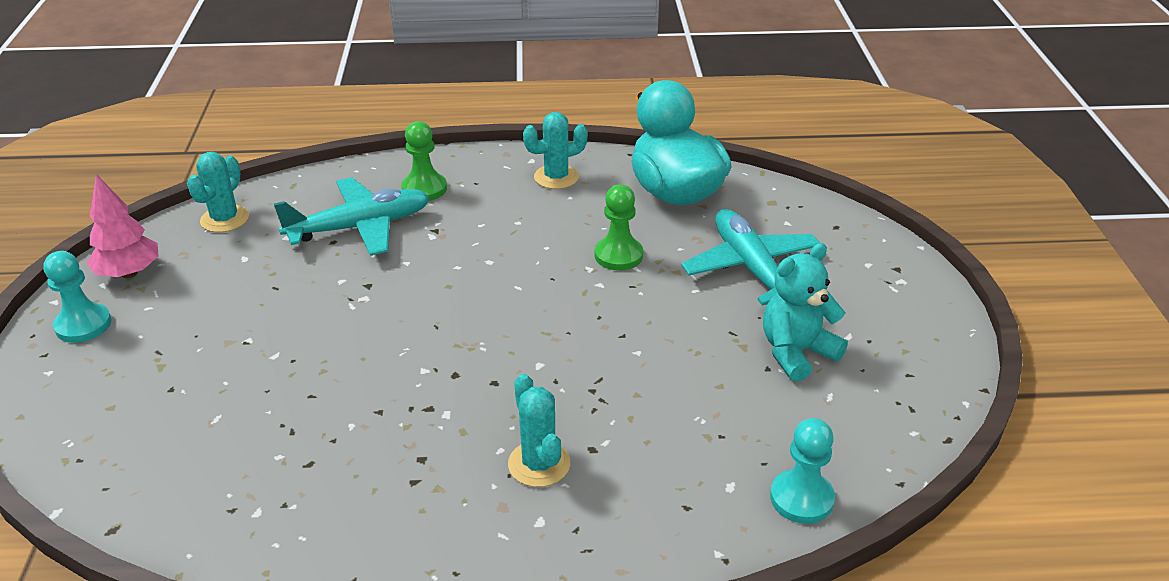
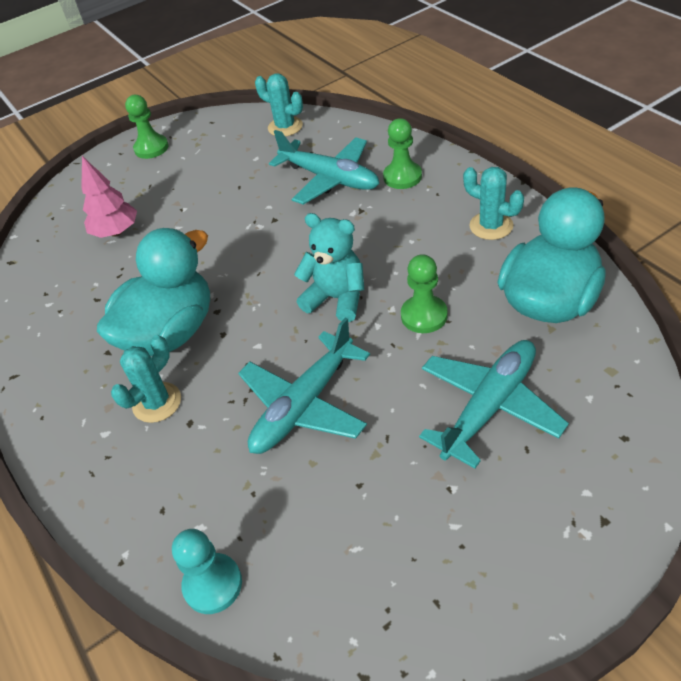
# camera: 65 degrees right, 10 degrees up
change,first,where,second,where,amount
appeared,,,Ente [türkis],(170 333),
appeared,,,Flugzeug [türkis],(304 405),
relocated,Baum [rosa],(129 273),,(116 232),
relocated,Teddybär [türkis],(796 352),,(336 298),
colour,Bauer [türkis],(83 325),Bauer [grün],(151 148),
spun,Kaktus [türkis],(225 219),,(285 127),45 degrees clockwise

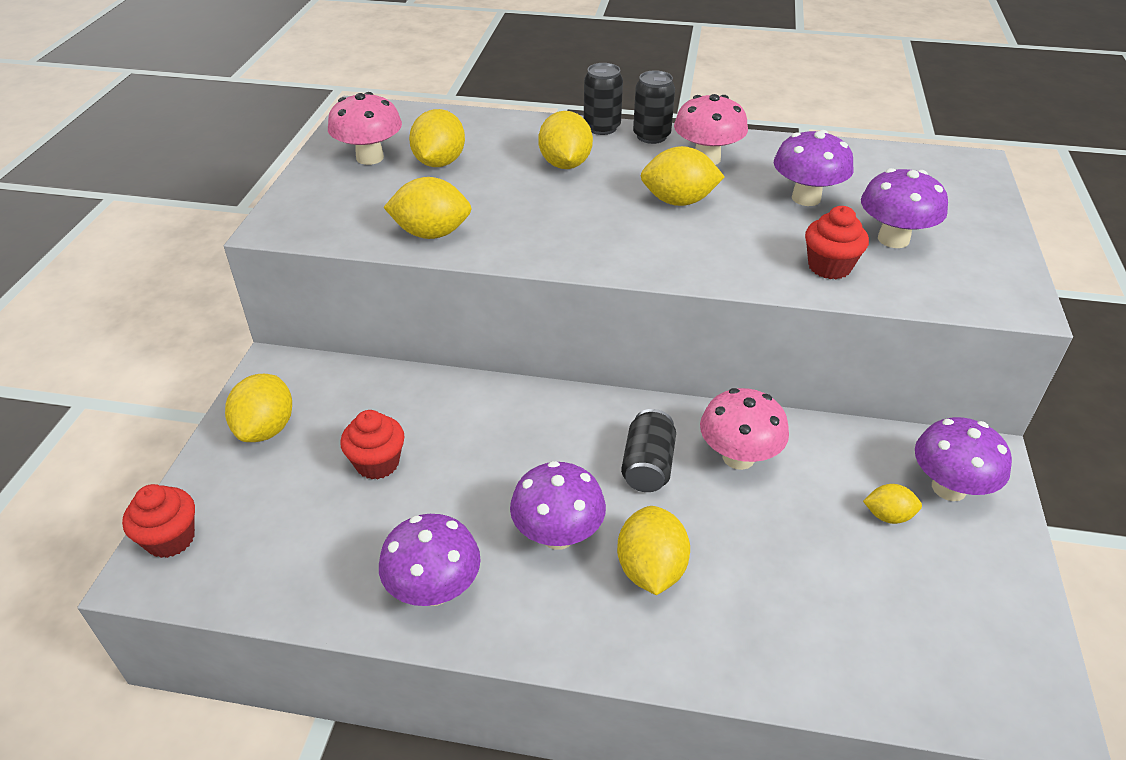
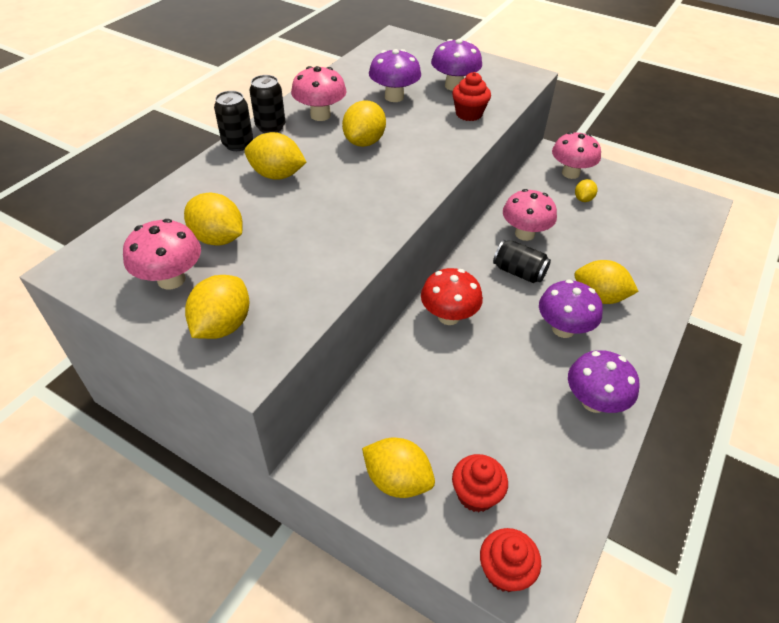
# camera: 70 degrees left, 5 degrees up
change,first,where,second,where,amount
appeared,,,Pilz [rot],(448 316),
relocated,Muffin [rot],(377 463),,(476 494),
relocated,Zitrone [gelb],(431 233),,(223 325),
colour,Pilz [lila],(949 488),Pilz [rosa],(570 173),

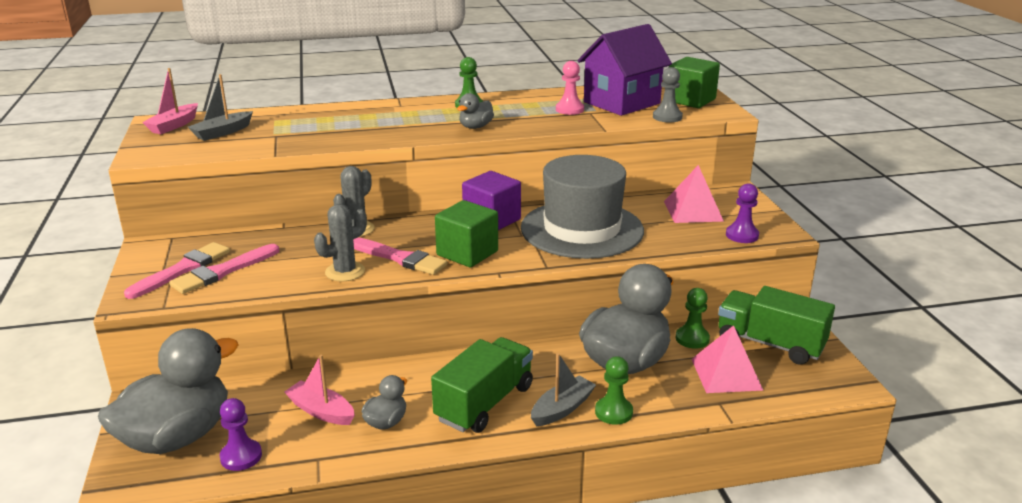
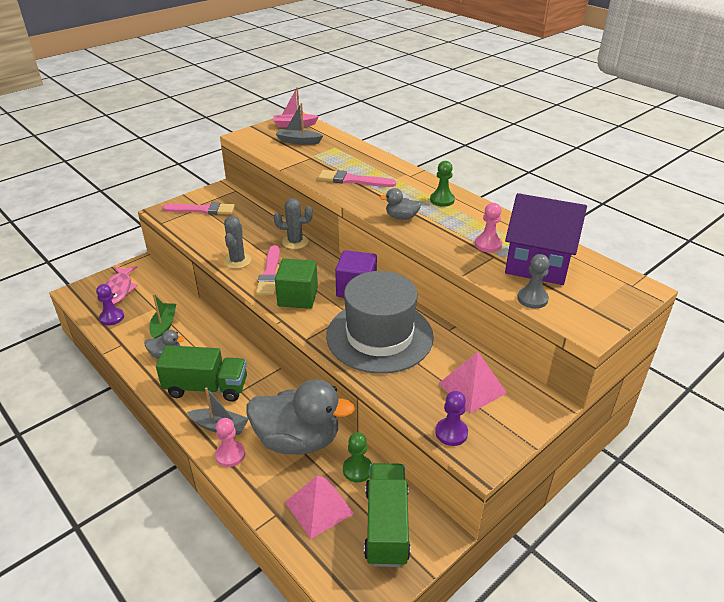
# camera: 60 degrees right, 10 degrees up
change,first,where,second,where,amount
missing,Kubus [grün],(690 100),,,
relocated,Pinsel [rosa],(223 271),,(353 180),
exchanged,Ente [grau],(177 437),Fisch [rosa],(118 290),
colour,Boot [rosa],(321 411),Boot [grün],(164 326),
colour,Bauer [grün],(613 412),Bauer [rosa],(230 455),
spun,Kaktus [grau],(345 272),,(237 261),75 degrees clockwise

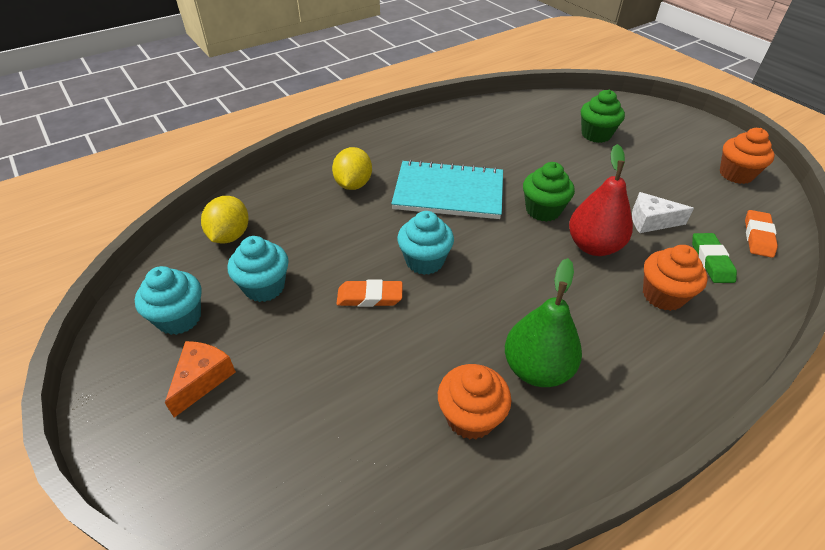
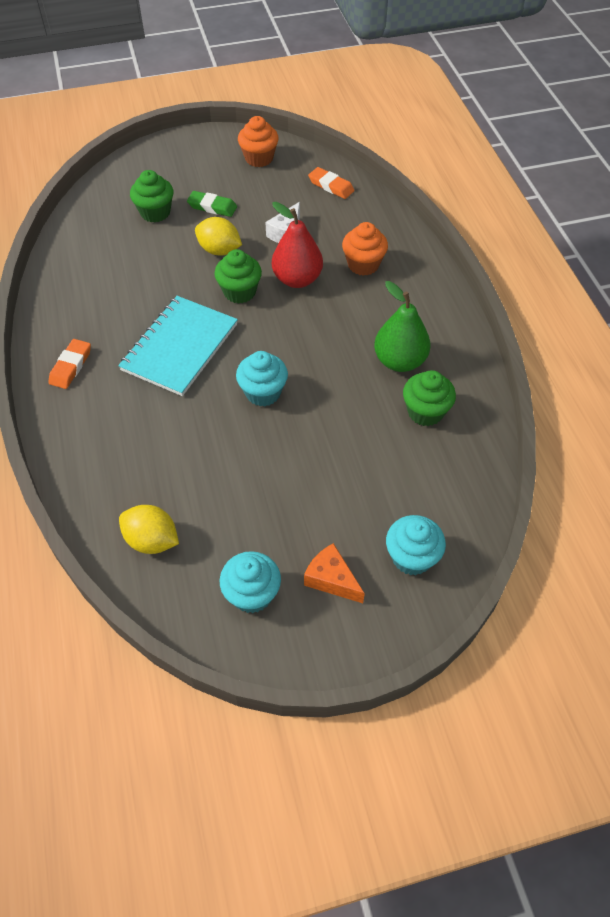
# camera: 70 degrees left, 10 degrees up
change,first,where,second,where,amount
relocated,Muffin [türkis],(264 287),,(412 557),
relocated,Zitrone [gelb],(353 184),,(219 250),
relocated,Radiergummi [orange],(369 297),,(71 366),
relocated,Radiergummi [grün],(711 261),,(212 207),
colour,Muffin [orange],(470 417),Muffin [grün],(425 412),

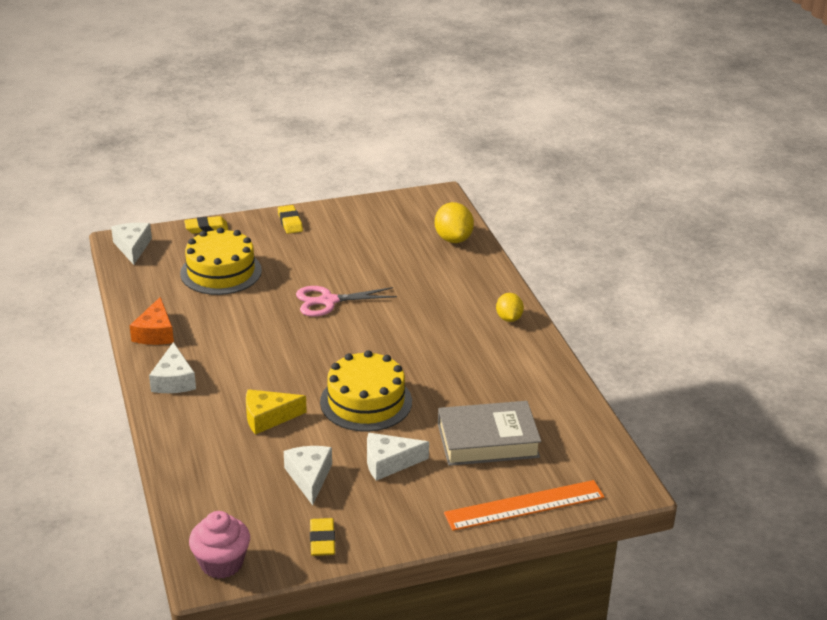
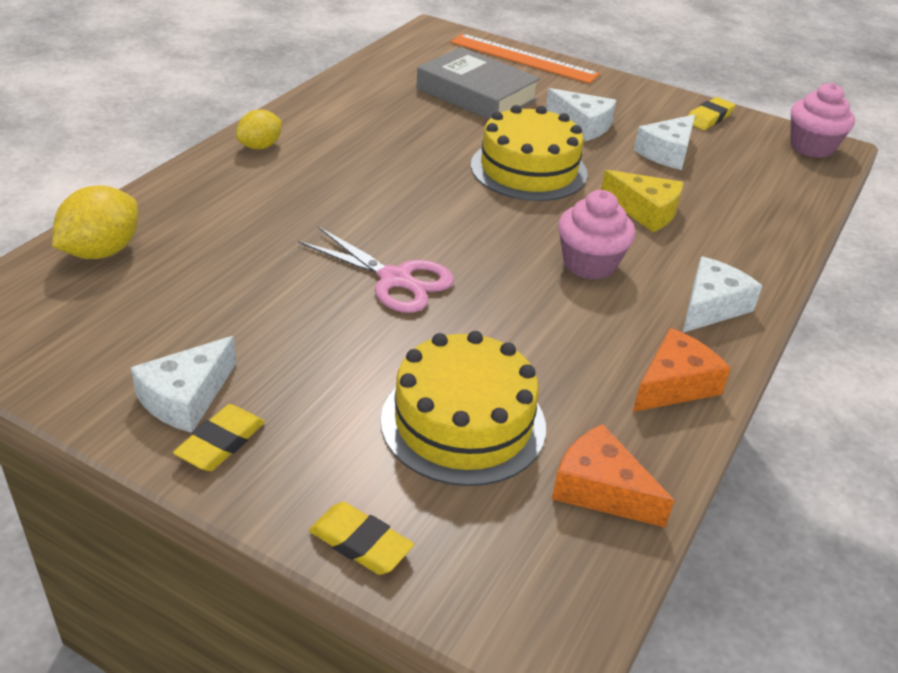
# camera: 135 degrees left, 5 degrees up
change,first,where,second,where,amount
appeared,,,Käse [orange],(600 489),
appeared,,,Muffin [rosa],(589 264),
relocated,Käse [weiß],(132 247),,(186 398),

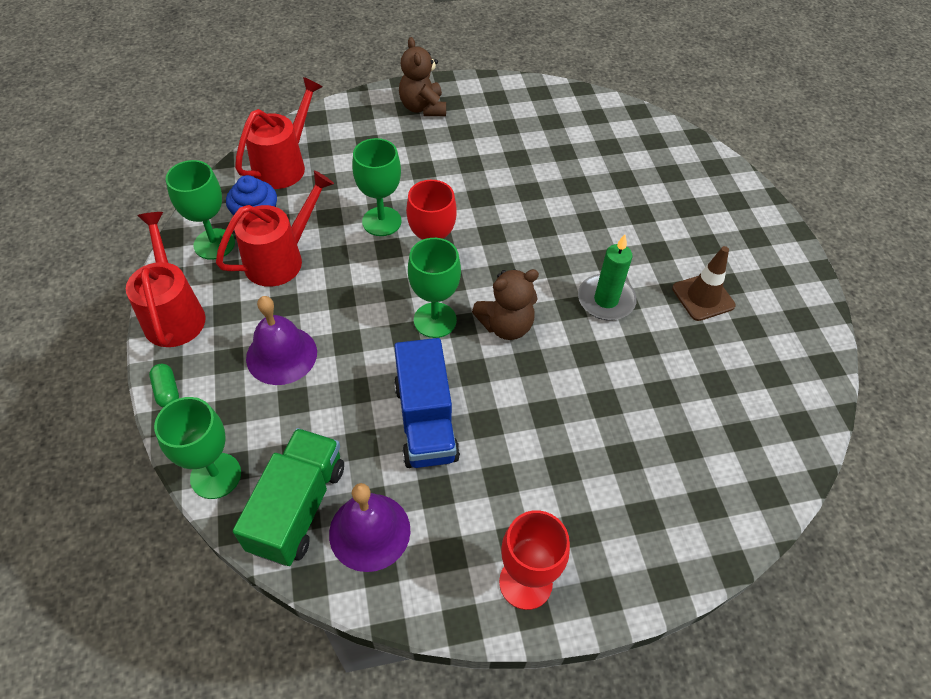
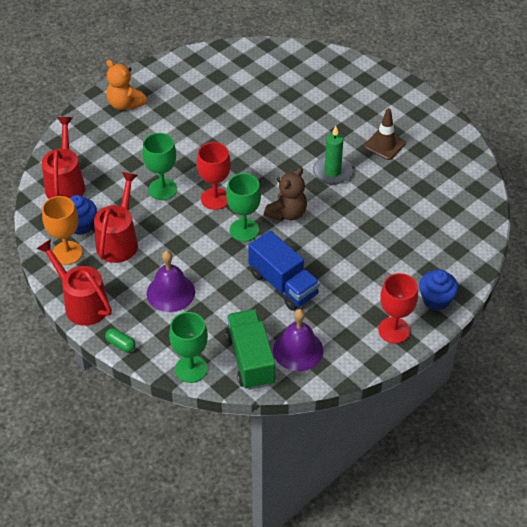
# camera: 30 degrees left, 5 degrees down
change,first,where,second,where,amount
appeared,,,Muffin [blau],(436 300),
colour,Kelch [grün],(214 244),Kelch [orange],(67 253),
colour,Teddybär [braun],(423 108),Teddybär [orange],(125 104),

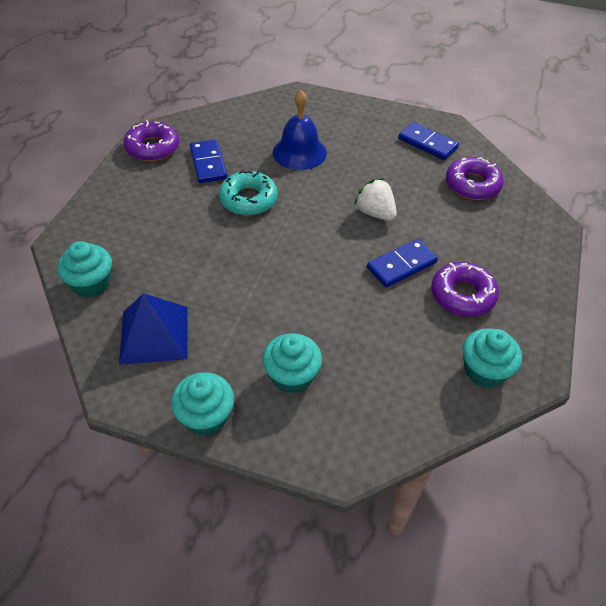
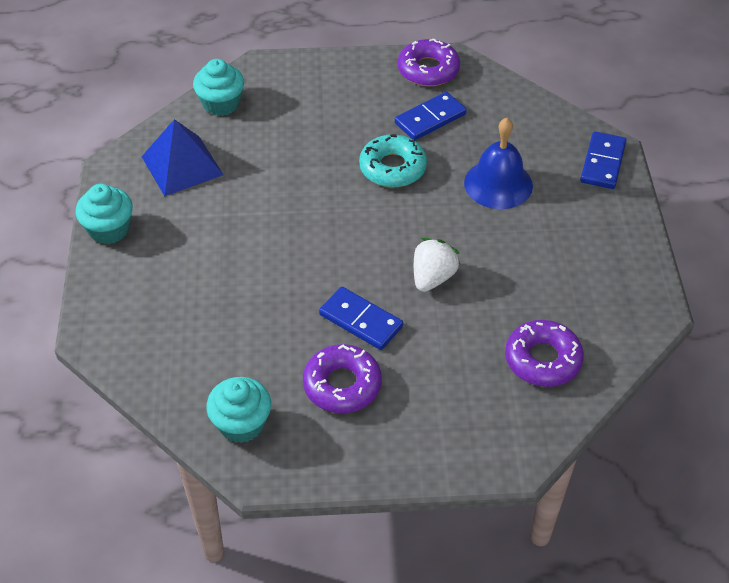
# camera: 70 degrees right, 0 degrees up
change,first,where,second,where,amount
missing,Muffin [türkis],(292 376),,,
relocated,Dominostein [blau],(427 143),,(603 163),

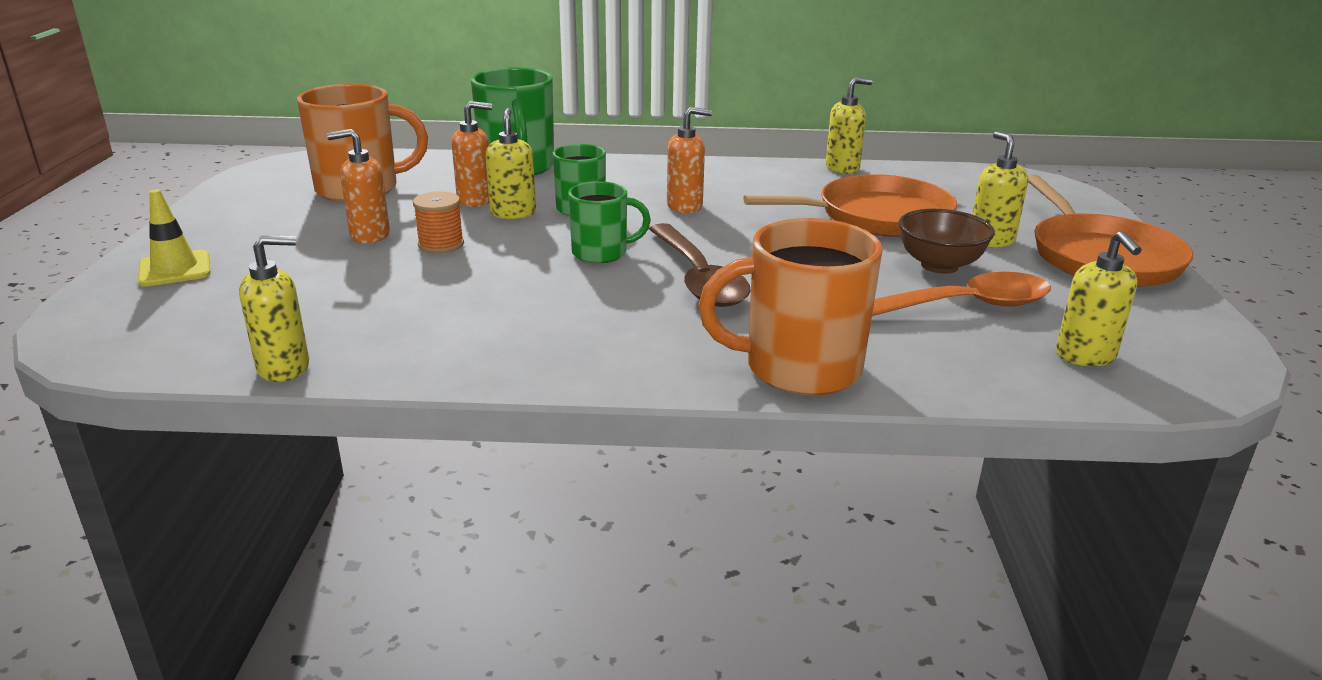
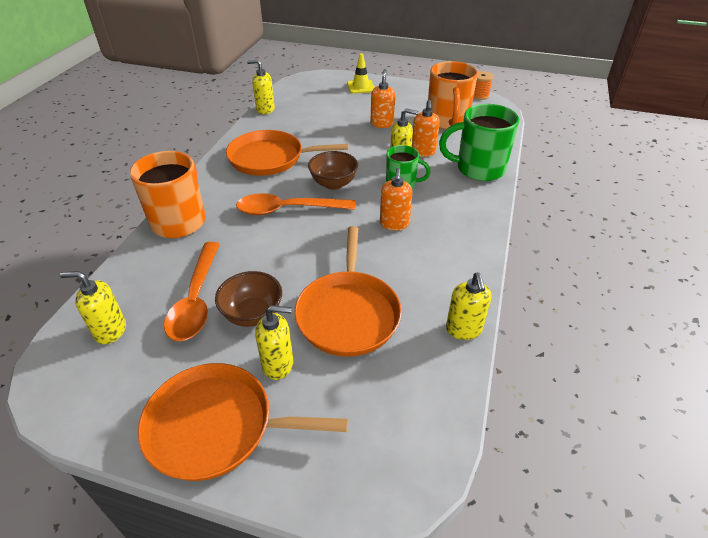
# camera: 105 degrees right, 15 degrees up
change,first,where,second,where,amount
appeared,,,Pfanne [orange],(270 158),
relocated,Garnrolle [orange],(441 244),,(479 95),
exchanged,Tasse [grün],(601 253),Schüssel [braun],(333 184),
colour,Löffel [braun],(698 278),Löffel [orange],(287 210),
spun,Seifenspender [gelb],(284 367),,(265 109),105 degrees clockwise

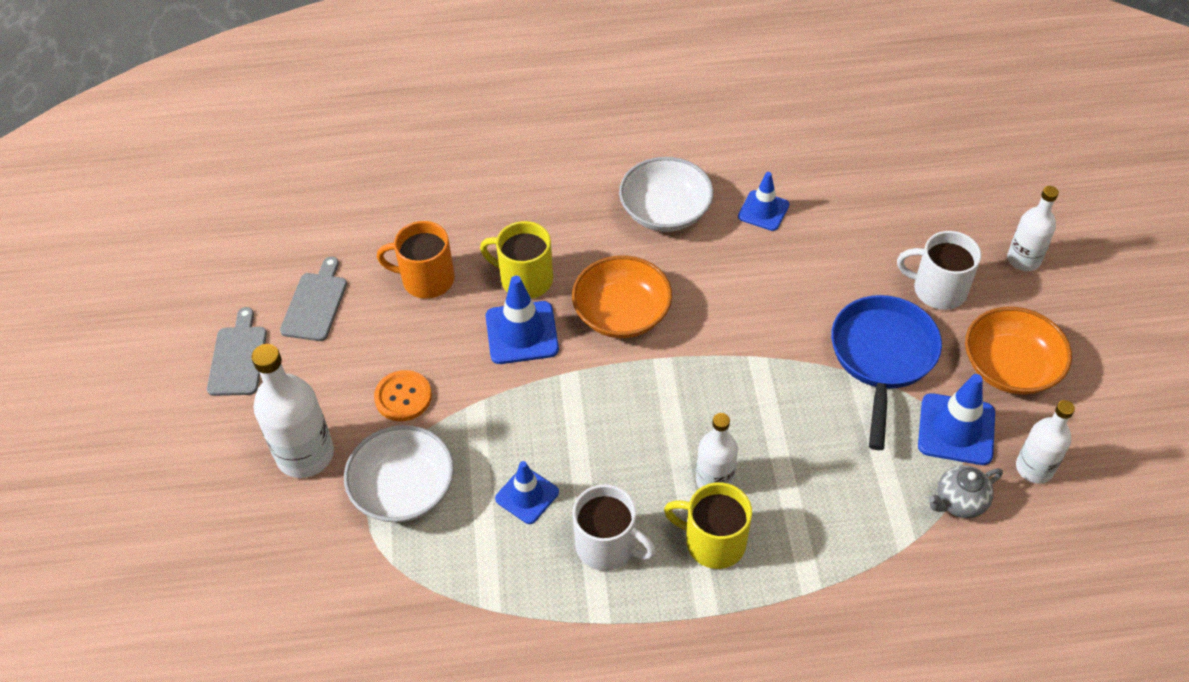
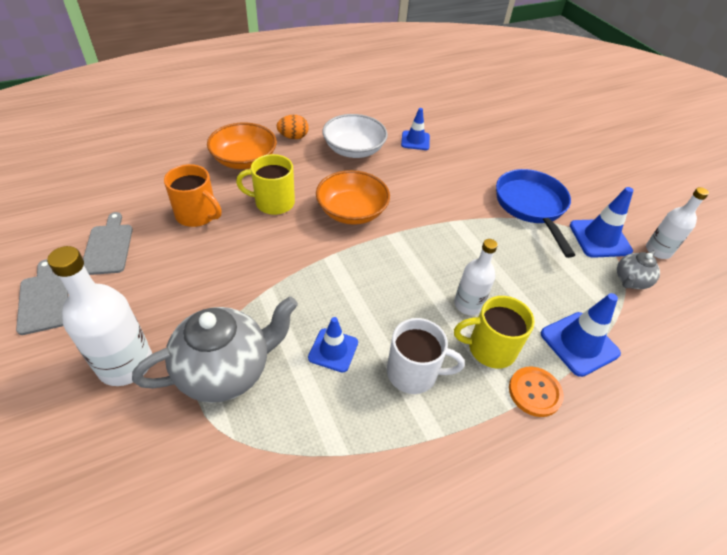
# camera: 25 degrees left, 5 degrees down
change,first,where,second,where,amount
missing,Tasse [weiß],(937 289),,,
missing,Flasche [weiß],(1023 259),,,
appeared,,,Ei [orange],(293 137),
relocated,Knopf [orange],(403 397),,(534 392),
relocated,Leitkegel [blau],(522 333),,(579 343),
relocated,Schüssel [orange],(1010 367),,(244 160),
exchanged,Schüssel [weiß],(404 489),Teekanne [grau],(226 371),
spun,Tasse [orange],(426 279),,(197 215),135 degrees counterclockwise

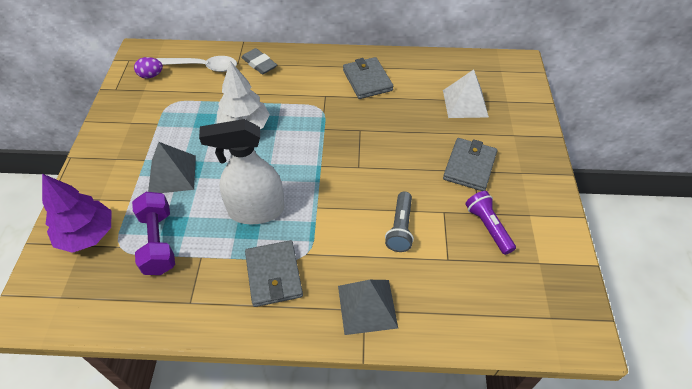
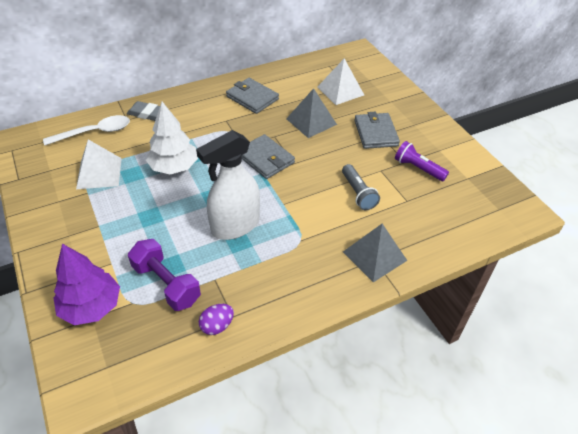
# camera: 30 degrees left, 5 degrees down
change,first,where,second,where,amount
appeared,,,Pyramide [weiß],(99 173),
relocated,Ei [lila],(151 75),,(217 326),
relocated,Pyramide [grau],(172 174),,(311 121),
relocated,Geldbörse [grau],(273 275),,(265 159),

